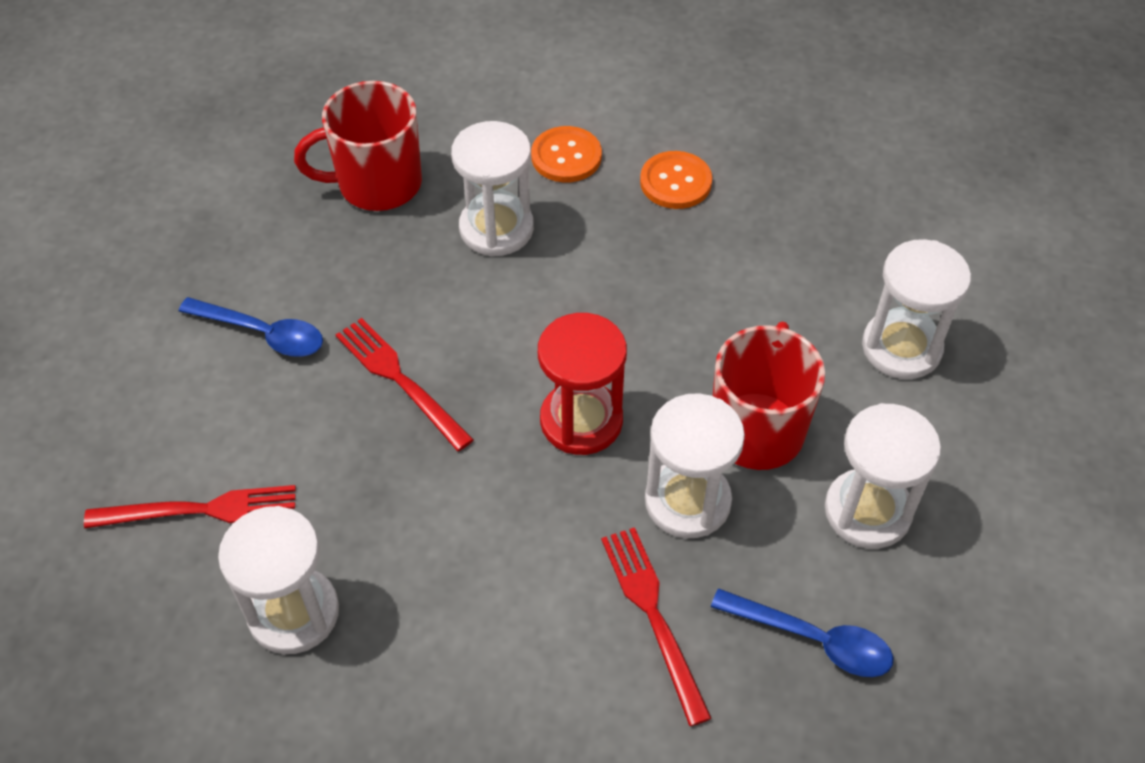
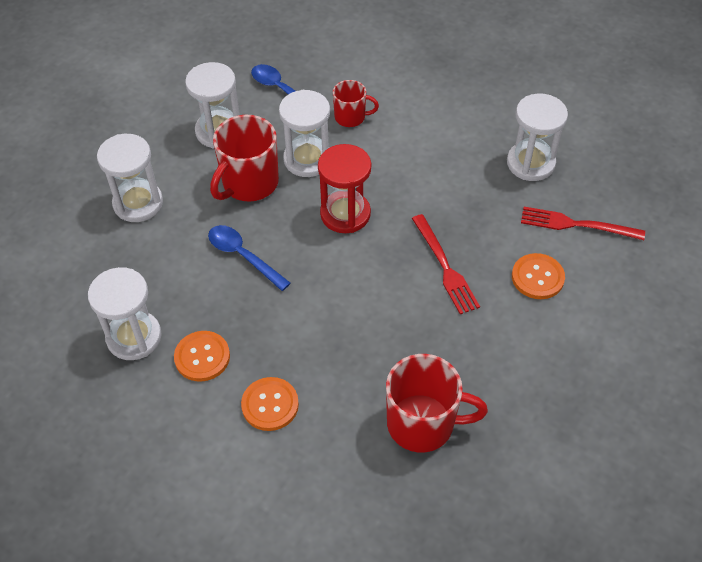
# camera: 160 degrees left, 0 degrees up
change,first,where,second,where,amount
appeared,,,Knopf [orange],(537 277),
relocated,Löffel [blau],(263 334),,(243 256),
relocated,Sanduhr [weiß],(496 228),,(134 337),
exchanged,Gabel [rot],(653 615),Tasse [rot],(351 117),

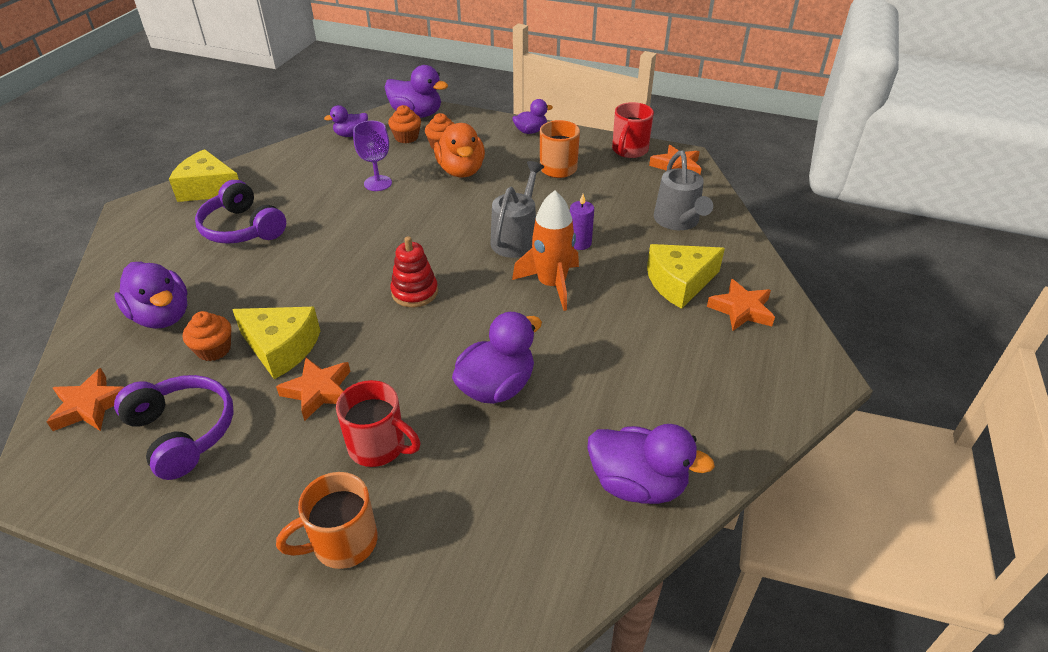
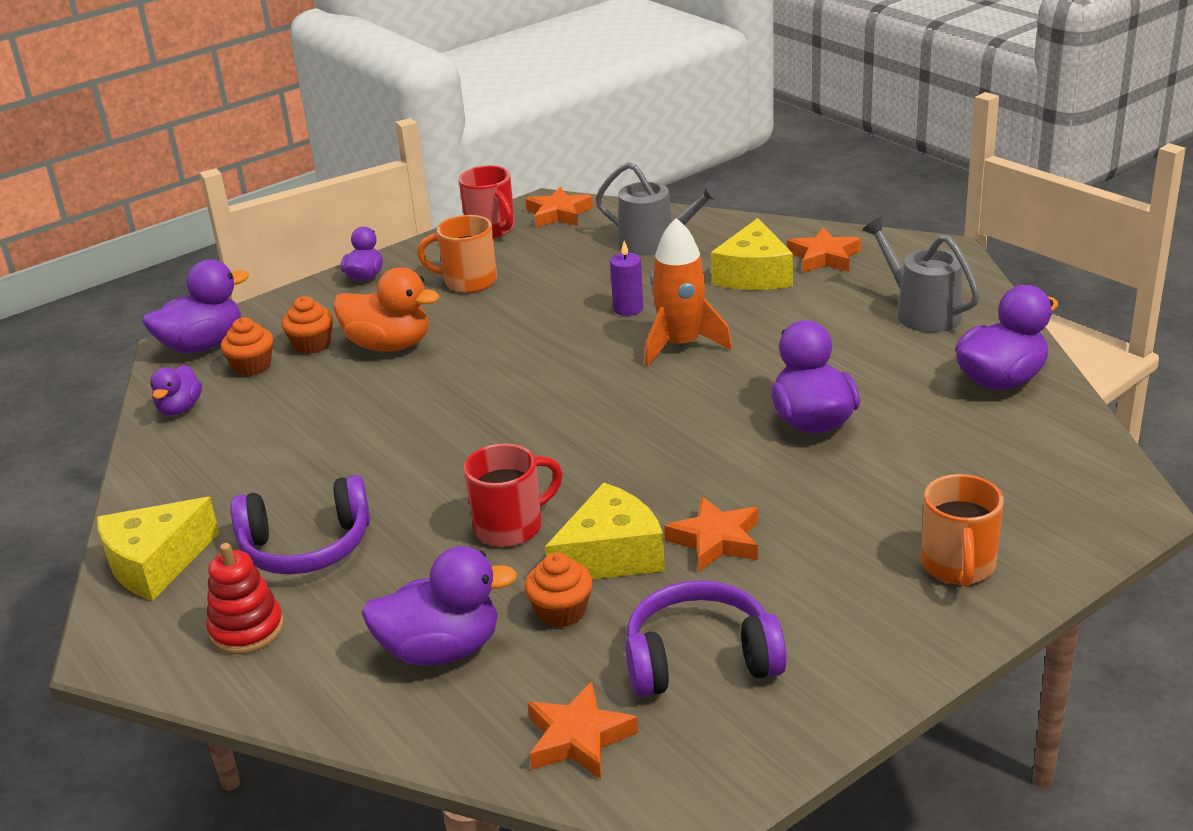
# camera: 55 degrees left, 10 degrees down
change,first,where,second,where,amount
missing,Kelch [lila],(378 183),,,
relocated,Tasse [rot],(379 447),,(511 526),
relocated,Stapelspielzeug [rot],(414 292),,(247 630),
relocated,Gießkanne [grau],(517 238),,(921 312),

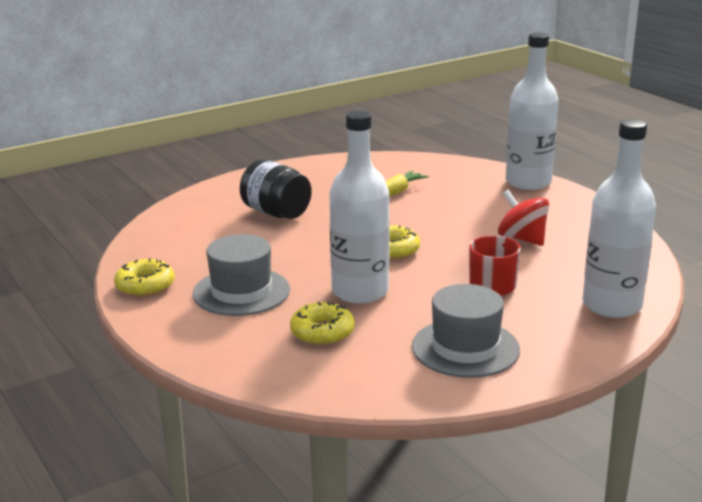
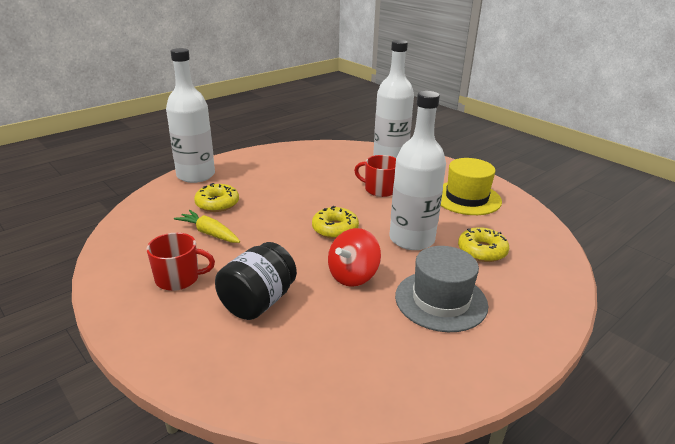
# camera: 100 degrees left, 5 degrees up
change,first,where,second,where,amount
appeared,,,Tasse [rot],(178 278),
relocated,Donut [gelb],(145 286),,(217 203),
relocated,Kreisel [rot],(522 239),,(353 276),
colour,Hut [grau],(465 348),Hut [gelb],(466 198),

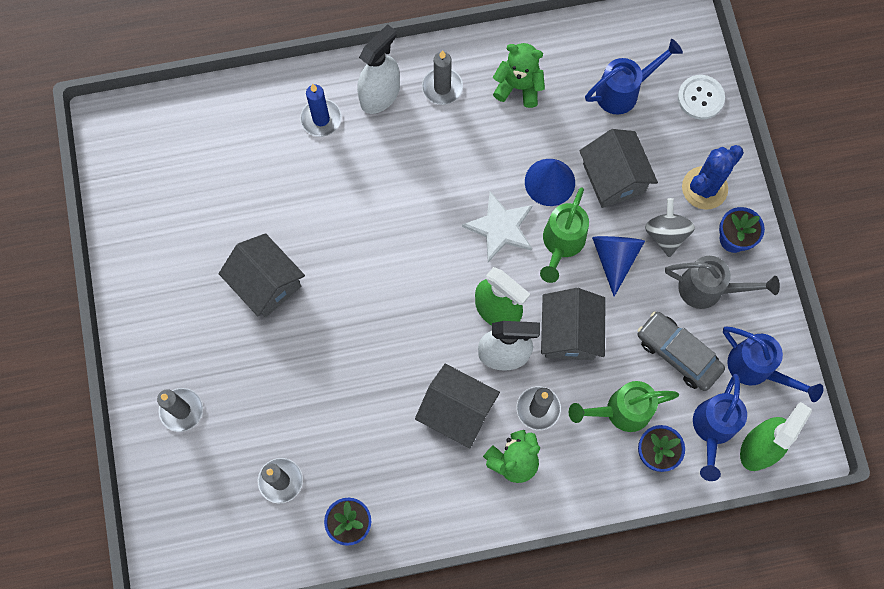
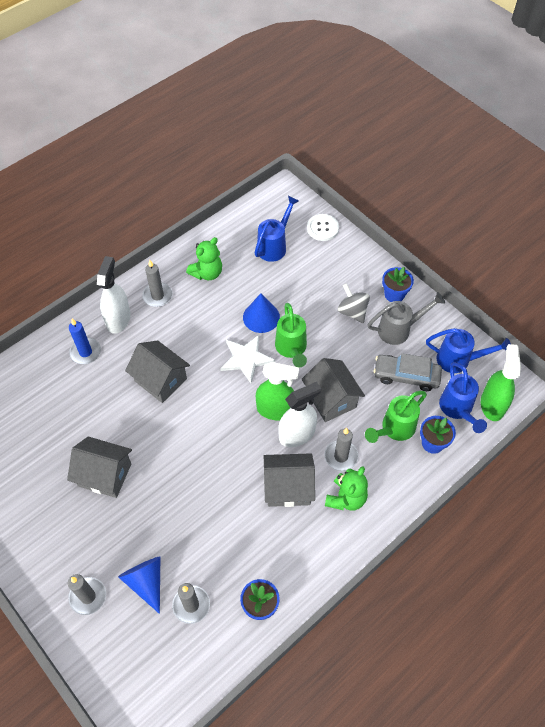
# camera: 30 degrees left, 15 degrees down
change,first,where,second,where,amount
missing,Kaktus [blau],(704 188),,,
relocated,Haus [grau],(613 178),,(160 380),
relocated,Kegel [blau],(614 258),,(146 582),
spun,Teddybär [grün],(518 87),,(207 273),150 degrees clockwise

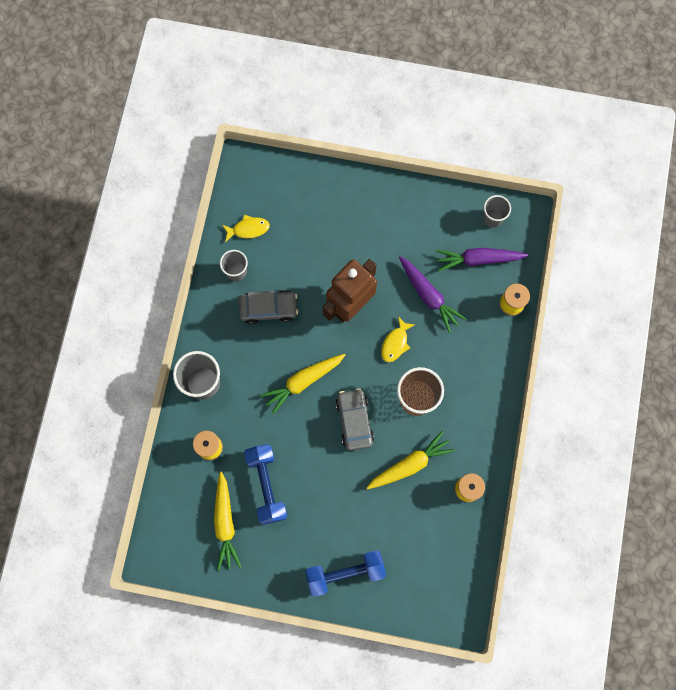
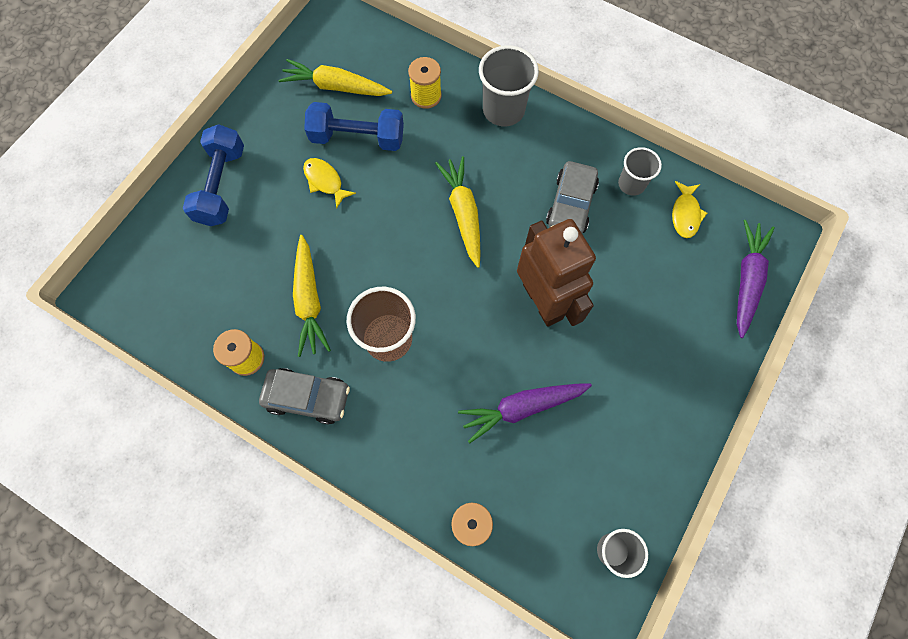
# camera: 110 degrees right, 5 degrees down
change,first,where,second,where,amount
relocated,Auto [grau],(354 421),,(308 397),
relocated,Fisch [gelb],(395 343),,(325 181),
relocated,Karotte [lila],(478 259),,(746 280),

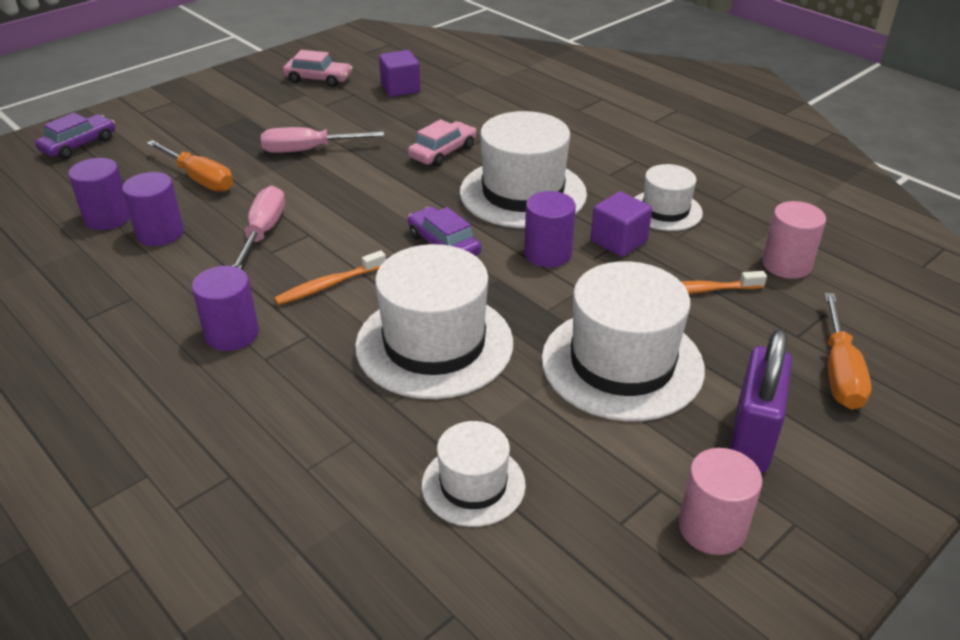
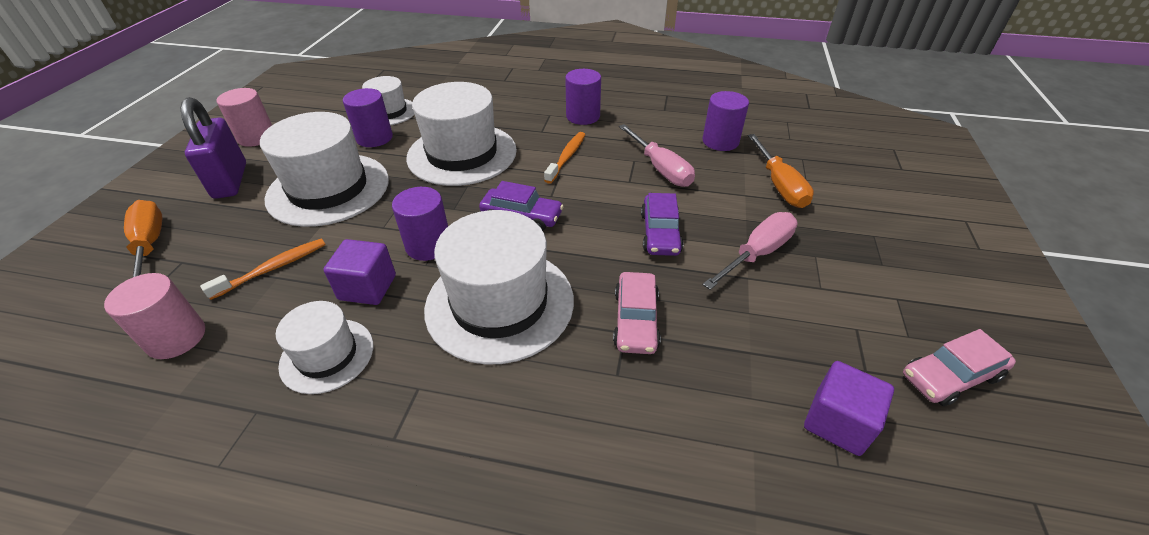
# camera: 145 degrees right, 5 degrees up
change,first,where,second,where,amount
relocated,Auto [lila],(79 145),,(660 233),
relocated,Vollzylinder [lila],(108 218),,(374 138),
spun,Schraubenzieher [orange],(199 179),,(779 185),105 degrees counterclockwise

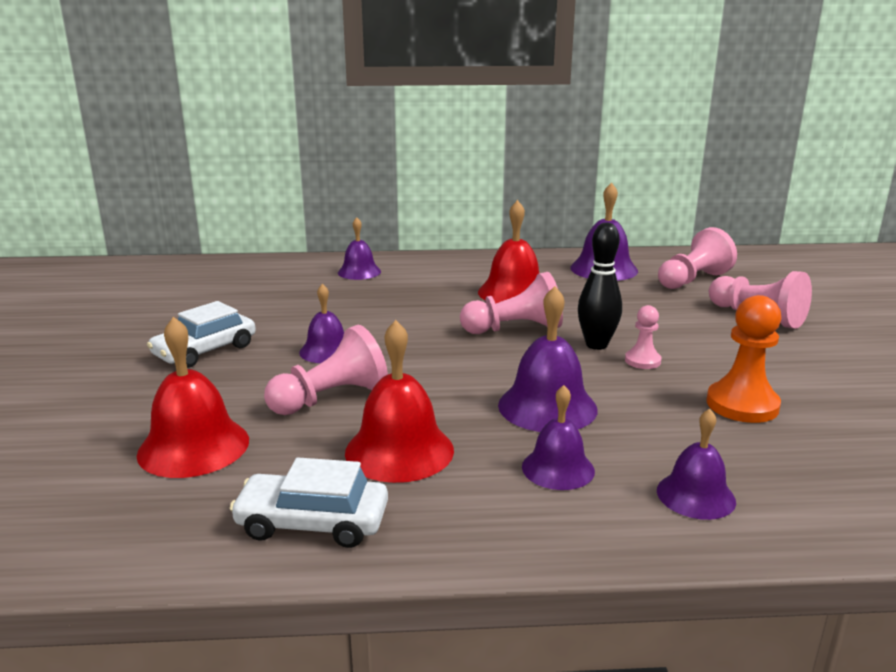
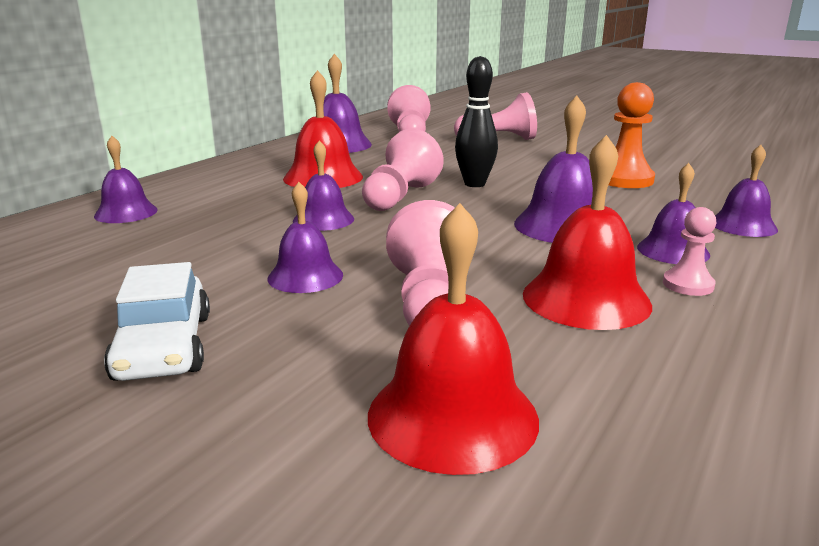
# camera: 55 degrees left, 0 degrees up
change,first,where,second,where,amount
missing,Auto [weiß],(312 523),,,
appeared,,,Glocke [lila],(323 219),
relocated,Bauer [rosa],(642 361),,(688 285),

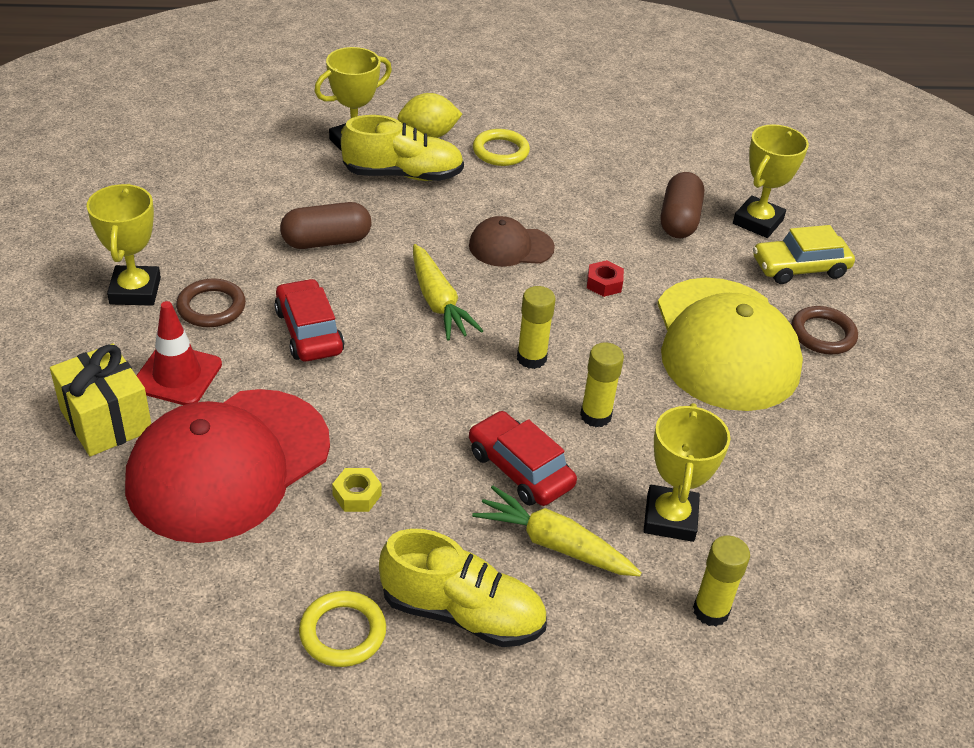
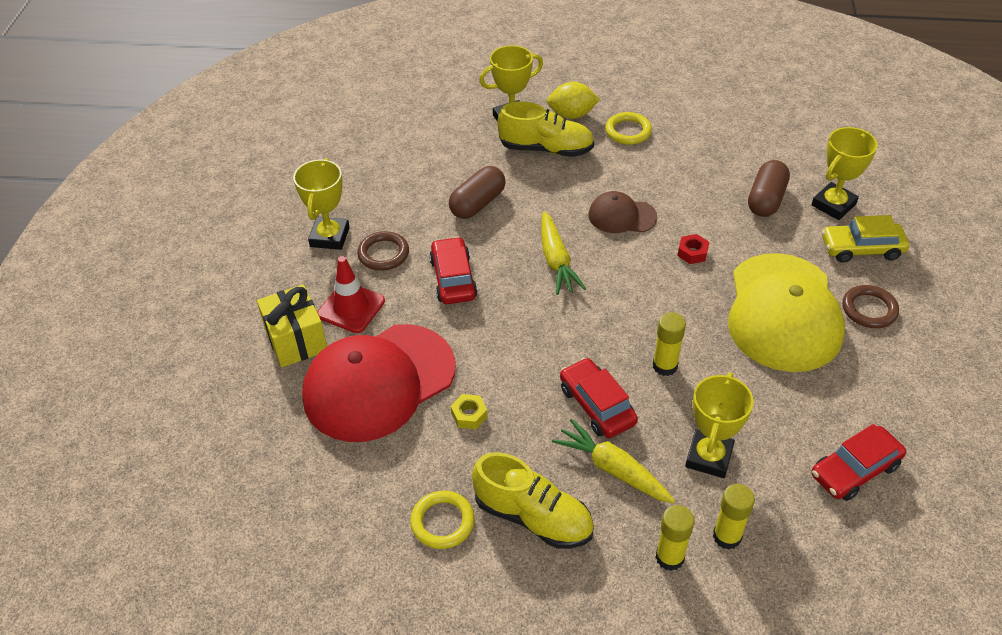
# camera: 15 degrees right, 5 degrees up
change,first,where,second,where,amount
appeared,,,Auto [rot],(855 470),
relocated,Klebestift [gelb],(531 358),,(669 557),
spun,Kapsel [braun],(326 241),,(477 203),45 degrees counterclockwise

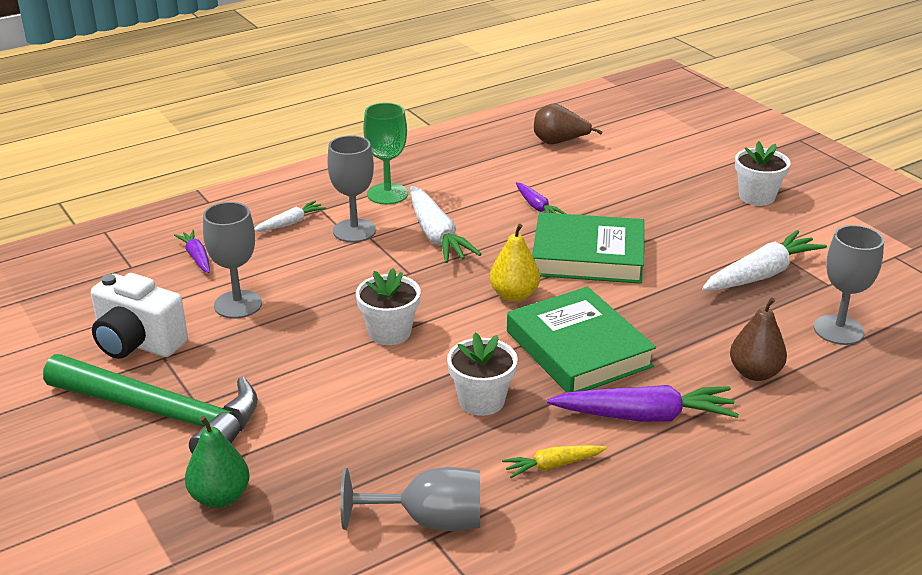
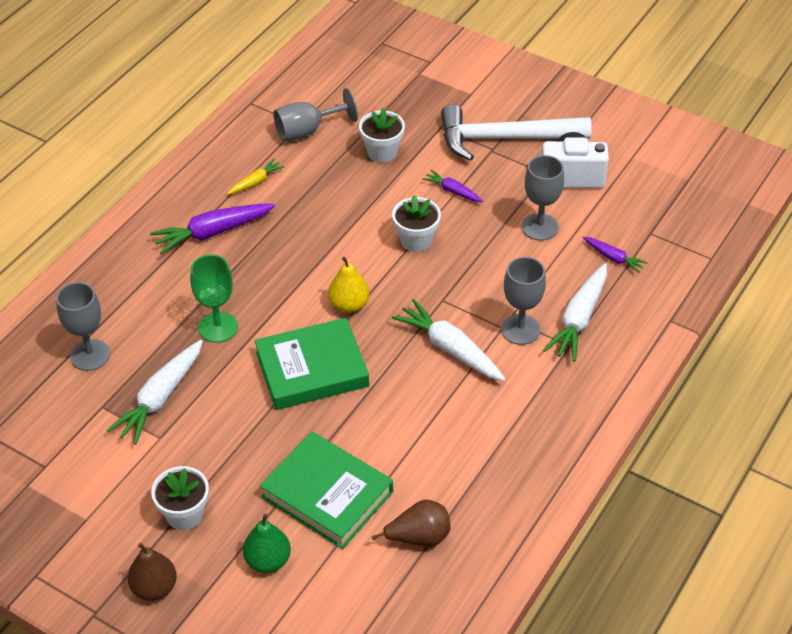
# camera: 155 degrees right, 15 degrees up
change,first,where,second,where,amount
relocated,Birne [grün],(220 497),,(268 560),
relocated,Kelch [grün],(387 194),,(218 327),
relocated,Blumentopf [weiß],(481 400),,(382 152),
relocated,Buch [grün],(578 349),,(327 494),
relocated,Karotte [lila],(537 207),,(452 191),
relocated,Birne [braun],(754 373),,(154 588),
colour,Hammer [grün],(163 414),Hammer [weiß],(504 138),
size,Karotte [weiß],(290 223),,(579 319),x1.83

